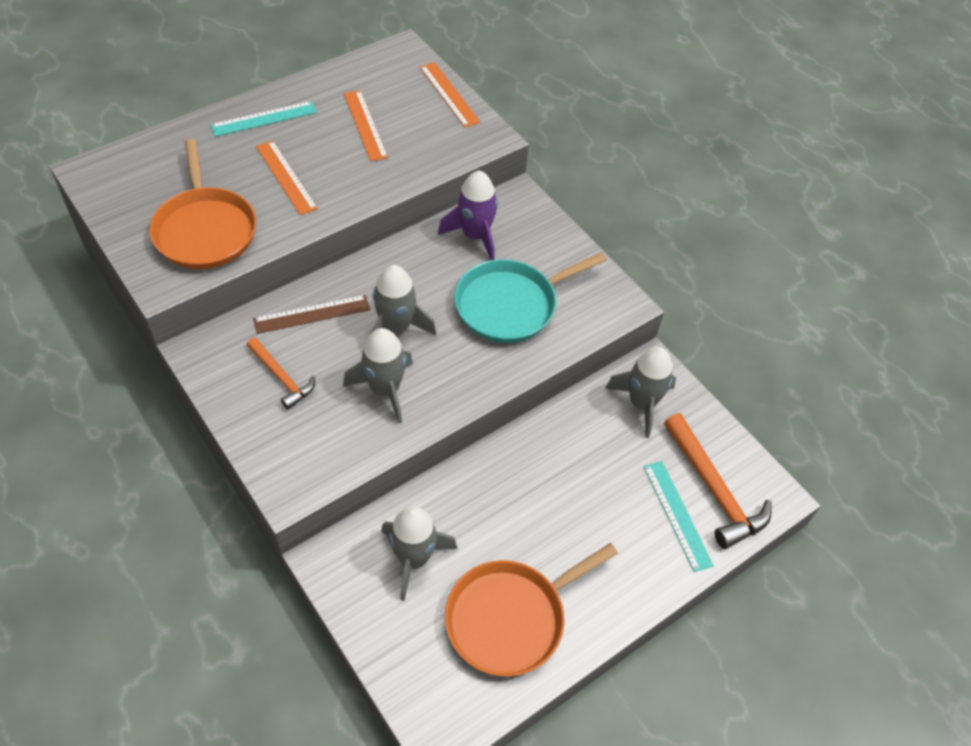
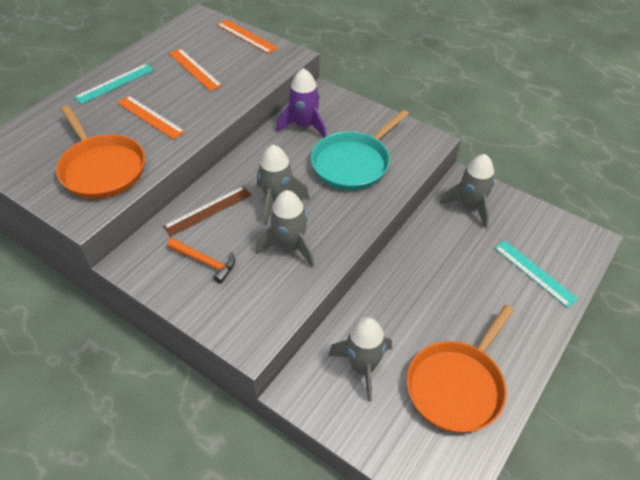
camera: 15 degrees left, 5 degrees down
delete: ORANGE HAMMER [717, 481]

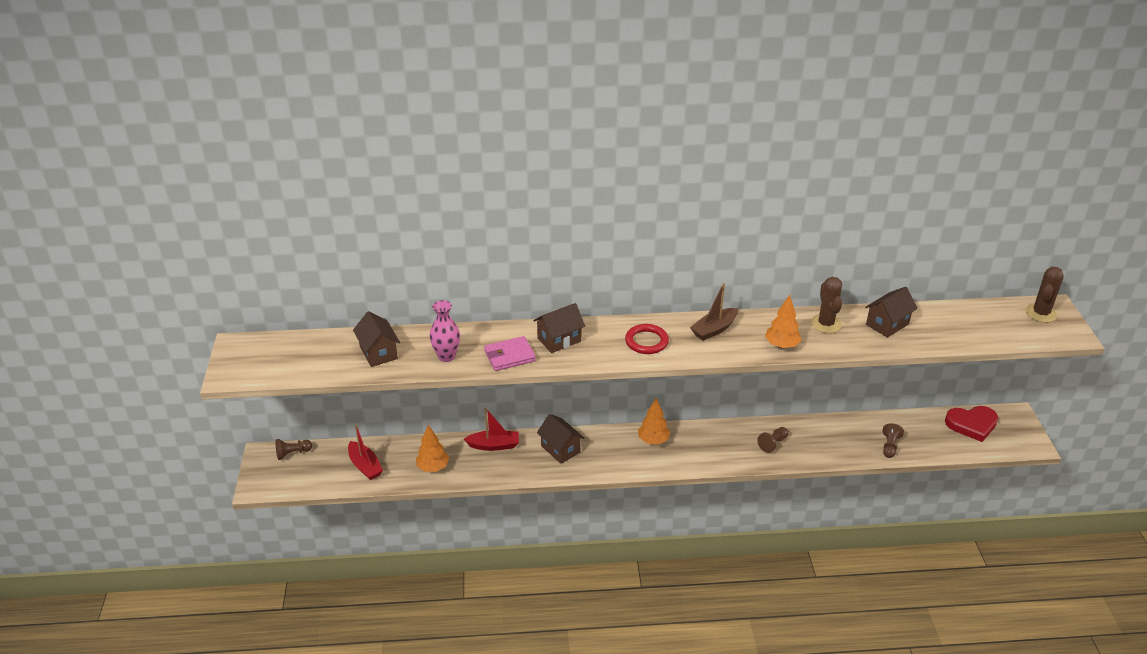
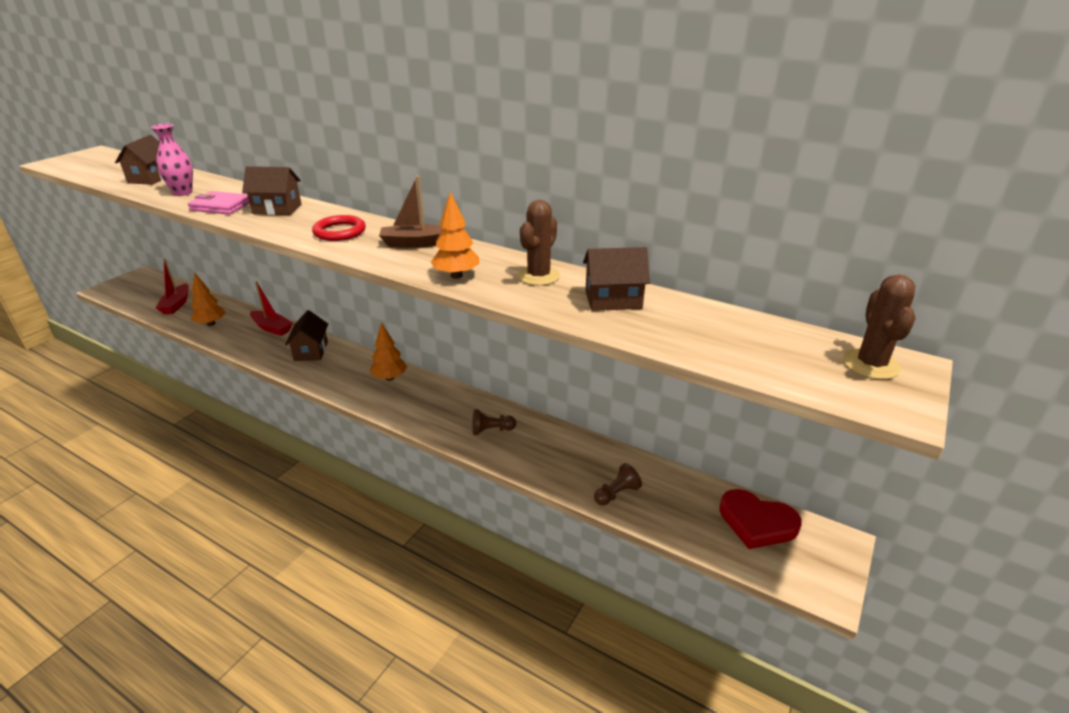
camera: 35 degrees right, 5 degrees down
delete: BROWN PAWN [294, 449]
rotate: BROWN CACTUS [1045, 295] = [879, 326] 60 degrees counterclockwise

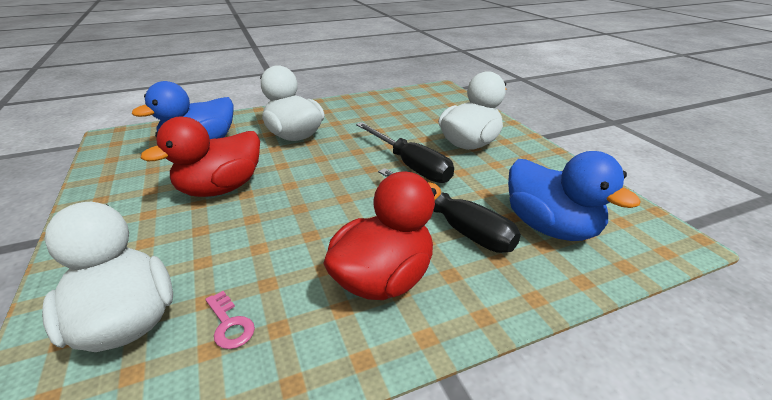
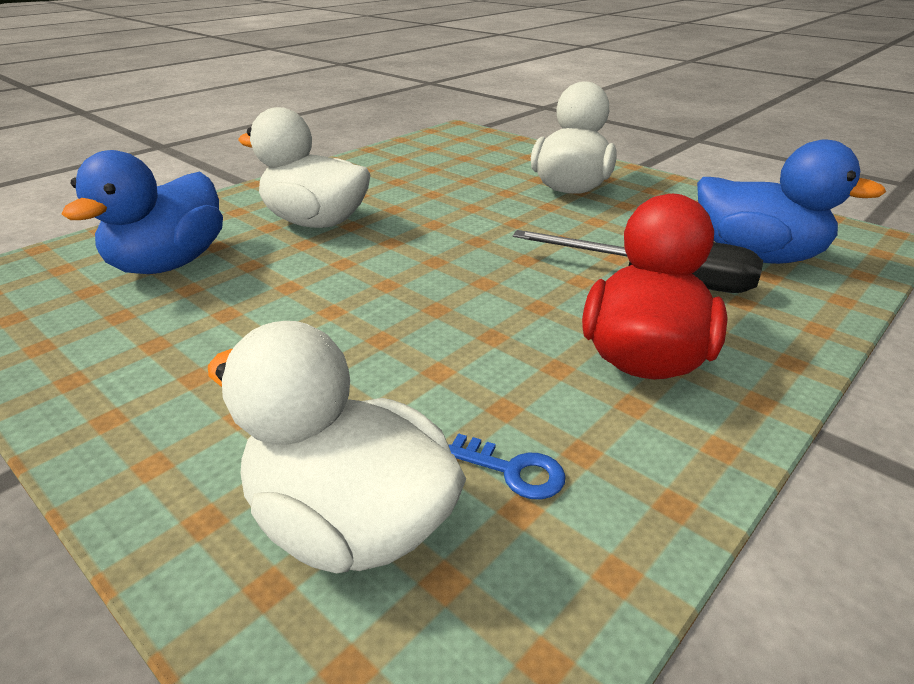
camera: 25 degrees left, 0 degrees up
delete: RED DUCK [200, 157]; BLACK SCREWDRIVER [405, 152]
recolor: PINK KEY [230, 320] to BLUE KEY [507, 466]

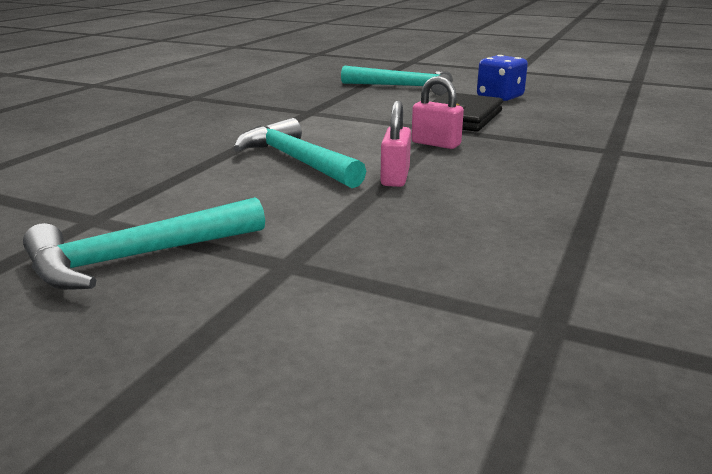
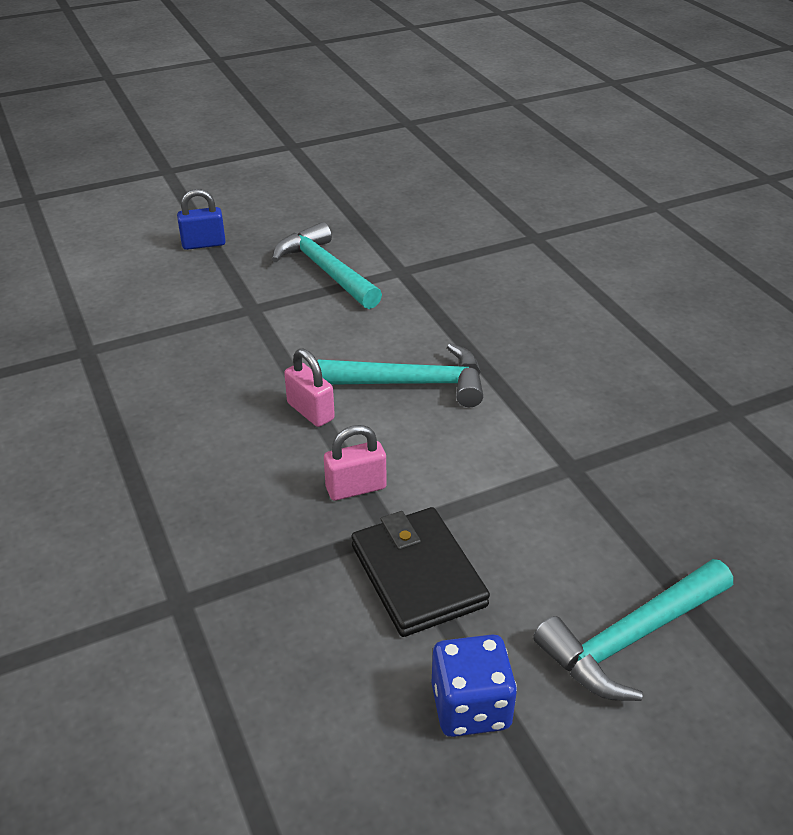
camera: 130 degrees right, 15 degrees up
insert: BLUE PADLOCK [201, 219]
rotate: TURQUOISE HAMMER [144, 243] = [327, 265] 45 degrees counterclockwise

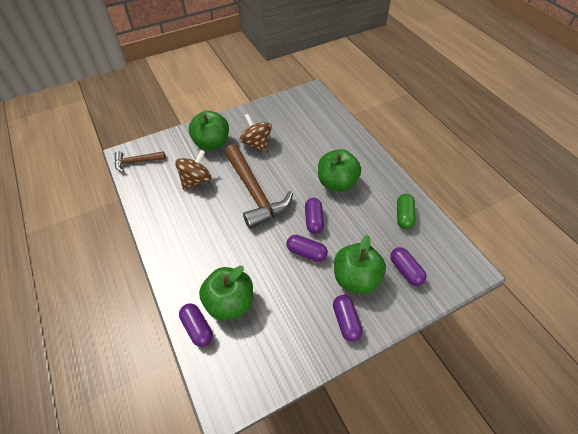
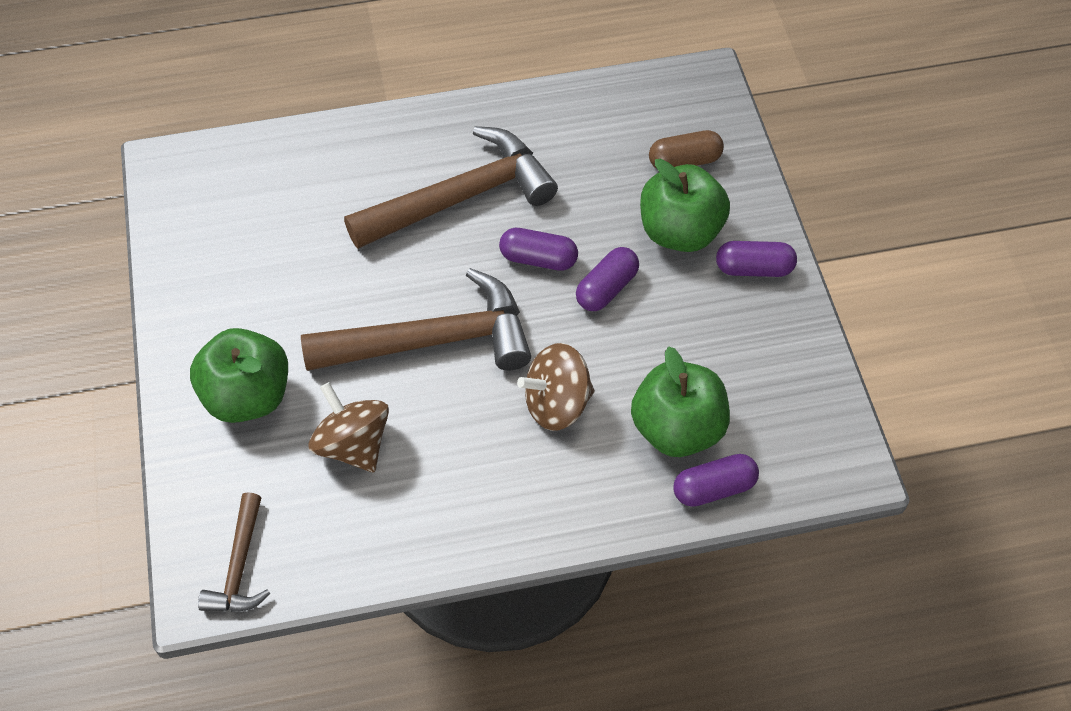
camera: 75 degrees left, 5 degrees up
delete: GREEN CAPSULE [406, 211]
move: BROWN SPINNING TOP [255, 133] to [555, 387]
replace: GREEN APPLE [339, 170] to BROWN HAMMER [451, 187]
recolor: PURPLE CAPSULE [408, 266] to BROWN CAPSULE [686, 149]

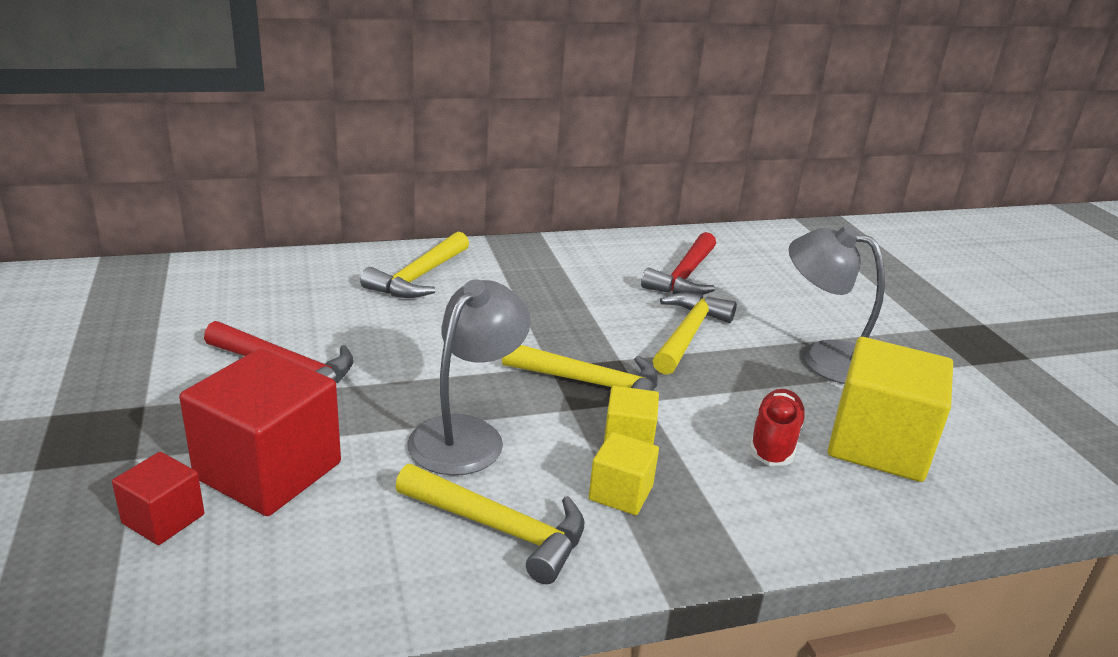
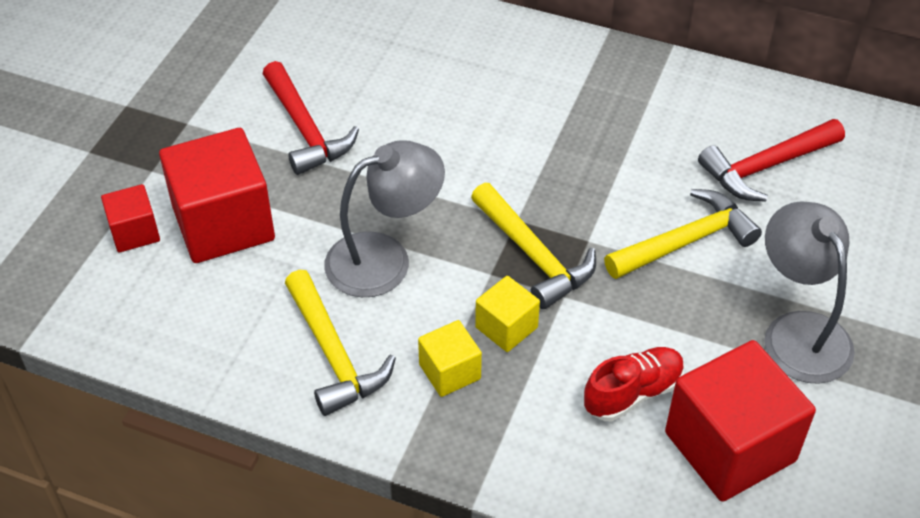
camera: 40 degrees right, 20 degrees up
delete: YELLOW HAMMER [414, 264]
recolor: YELLOW CUBE [890, 409] to RED CUBE [740, 421]

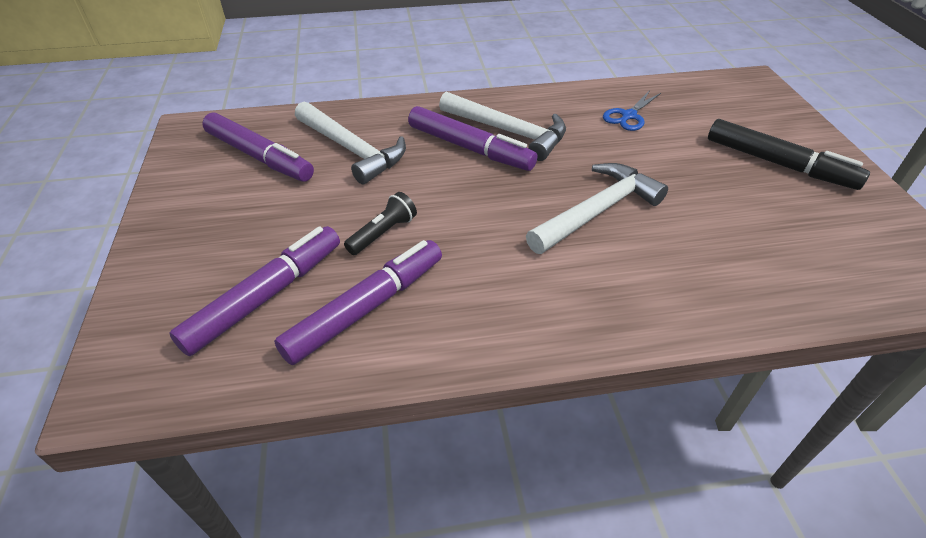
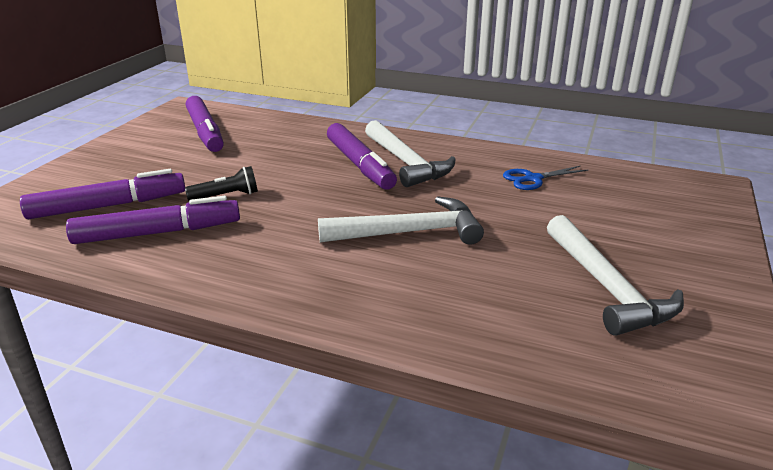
camera: 30 degrees right, 15 degrees down
delete: BLACK MARKER [789, 154]
move: WHITE HAMMER [350, 143] to [615, 275]

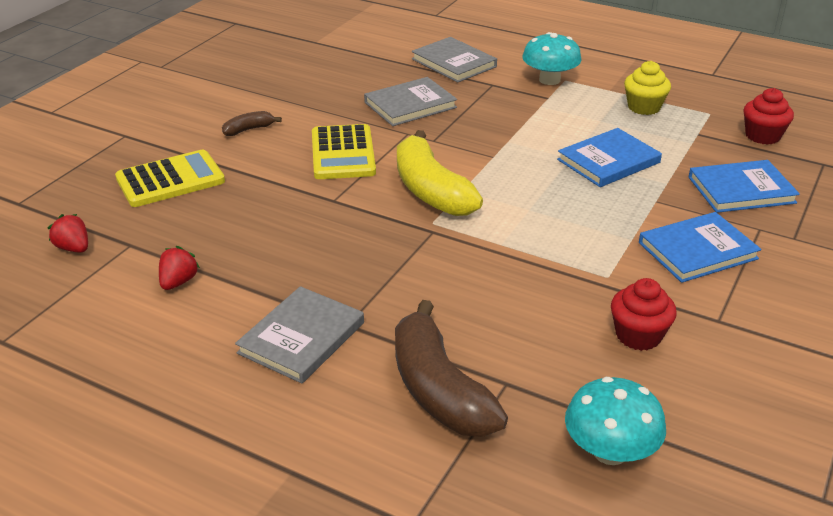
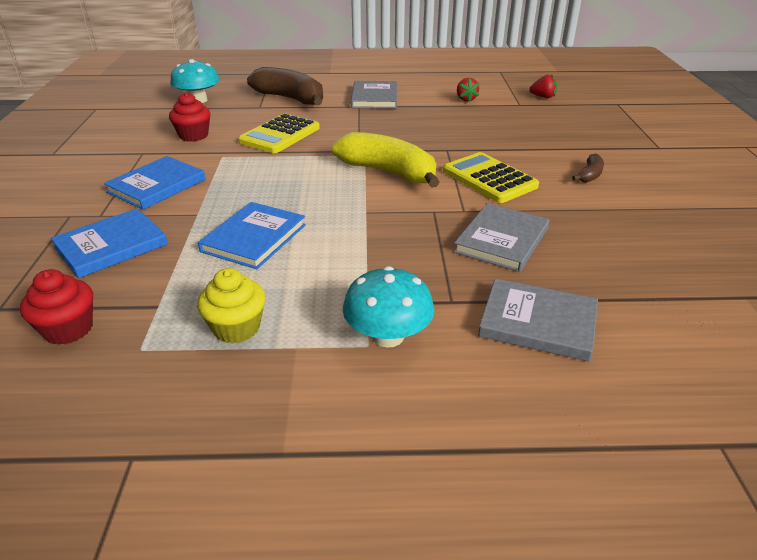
camera: 150 degrees right, 0 degrees up
move: YELLOW CALCULATOR [170, 178] to [279, 133]

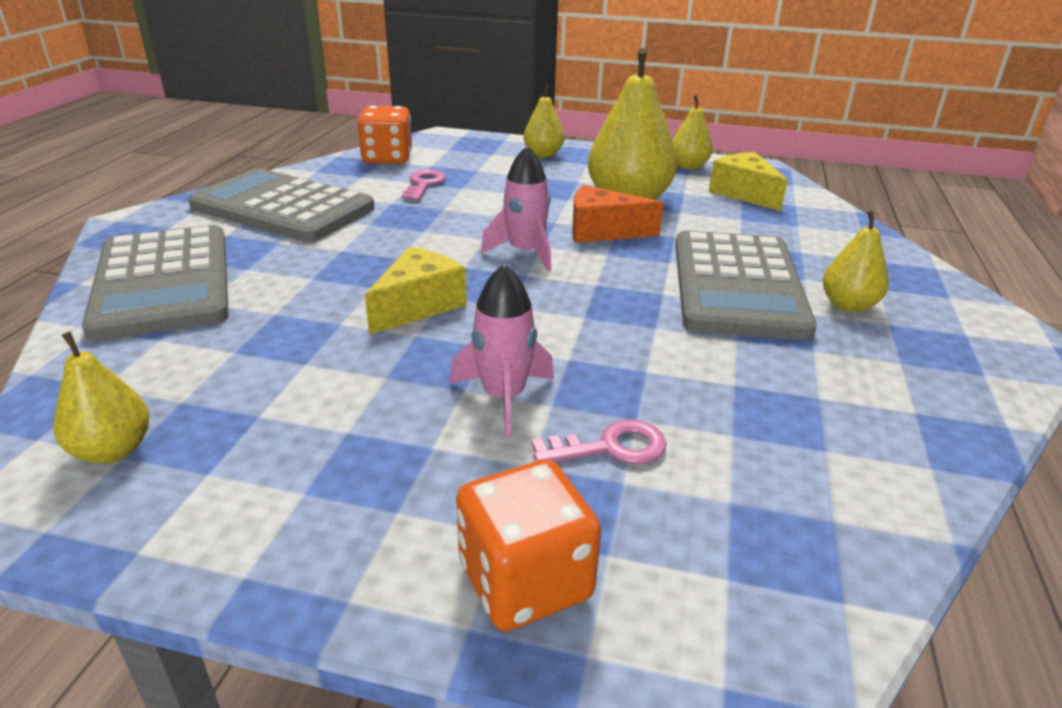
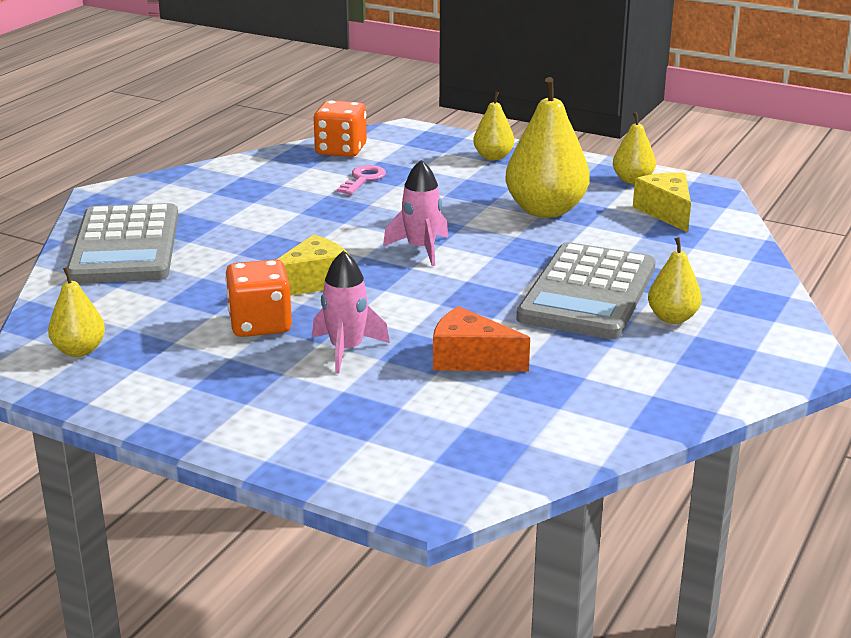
camera: 15 degrees right, 5 degrees down
delete: GREY CALCULATOR [281, 205]; PINK KEY [599, 441]
move: ORANGE DICE [528, 545] to [258, 298]; ORANGE CHEESE [617, 214] to [481, 338]

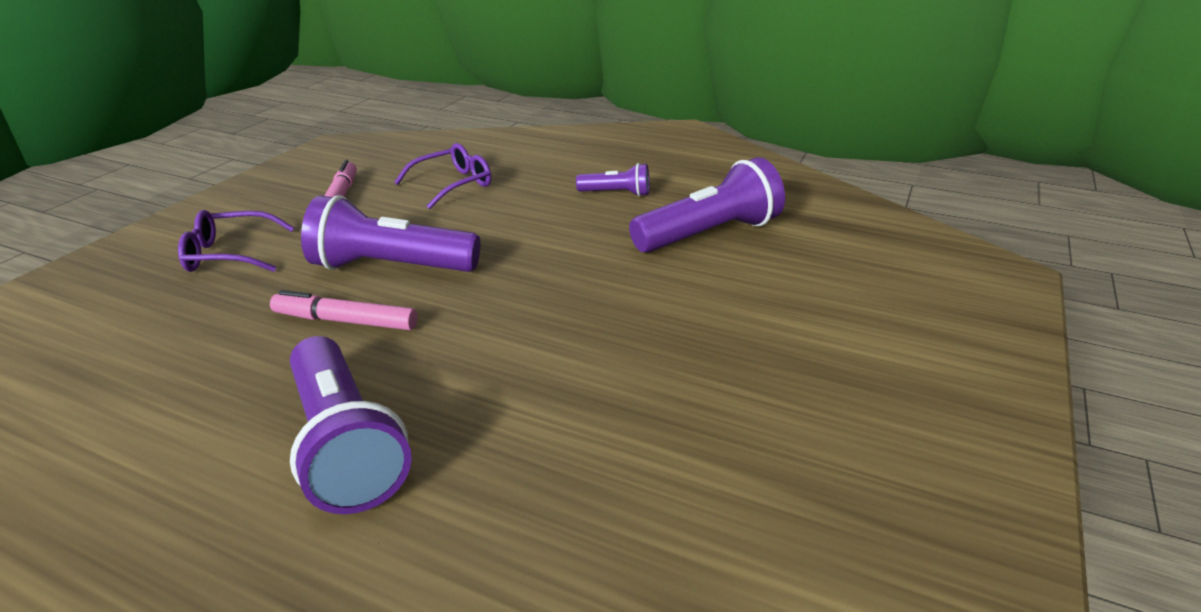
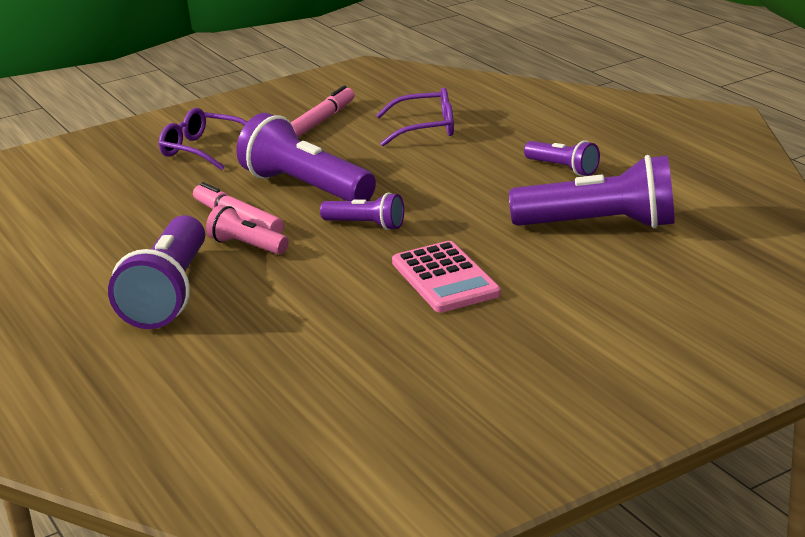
camera: 35 degrees right, 5 degrees down
insert: PINK FLASHLIGHT [247, 230]; PURPLE FLASHLIGHT [362, 211]; PINK CALCULATOR [446, 276]

